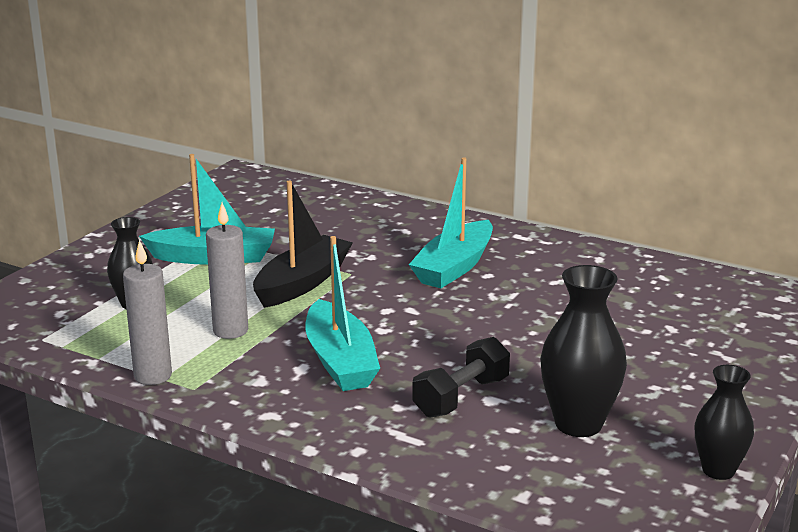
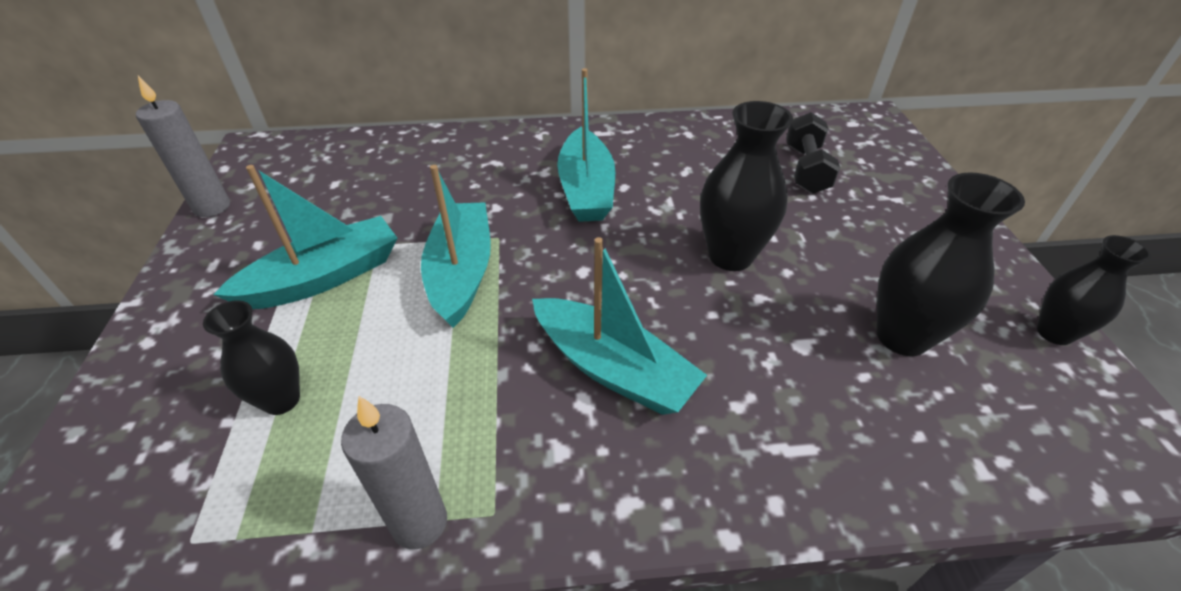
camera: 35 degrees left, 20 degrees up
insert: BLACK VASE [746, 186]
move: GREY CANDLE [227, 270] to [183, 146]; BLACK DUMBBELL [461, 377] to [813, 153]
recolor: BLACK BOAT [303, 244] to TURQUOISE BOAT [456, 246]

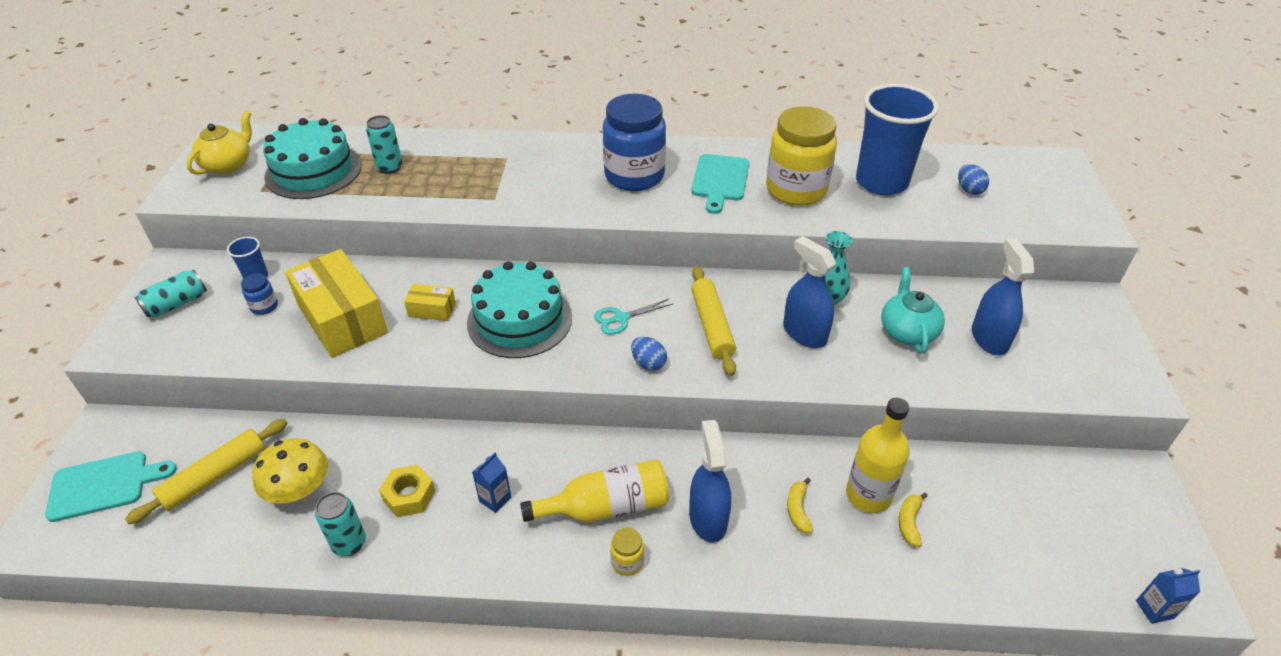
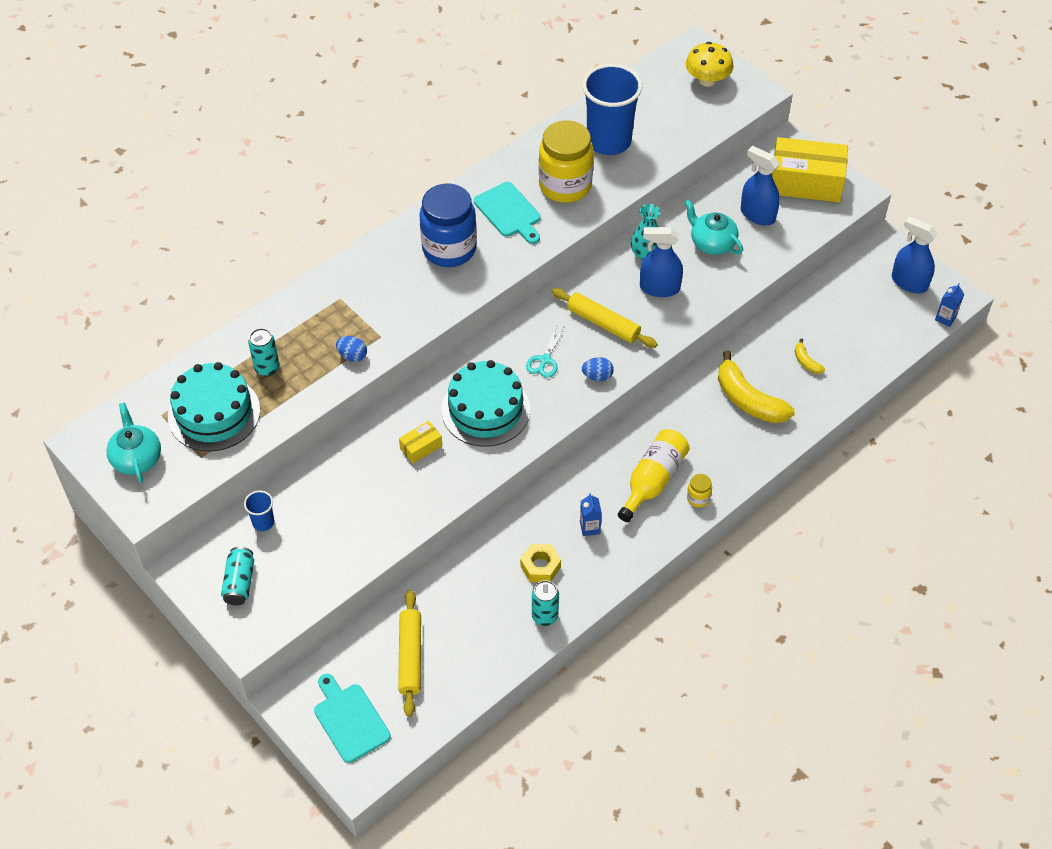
camera: 45 degrees left, 10 degrees up
delete: BLUE JAR [259, 294]; YELLOW BOTTLE [878, 455]
move: YELLOW MUSHROOM [290, 471] to [709, 64]; YELLOW BOX [336, 303] to [810, 169]; BLUE SPRAY BOTTLE [710, 481] to [915, 255]; BLUE EGG [973, 179] to [351, 349]
recolor: YELLOW TEAPOT [219, 143] to TURQUOISE TEAPOT [133, 443]
rotate: TURQUOISE CUTTING BOARD [111, 486] = [352, 718] 60 degrees counterclockwise
resize: YELLOW BANANA [800, 505] = [756, 387] x2.17

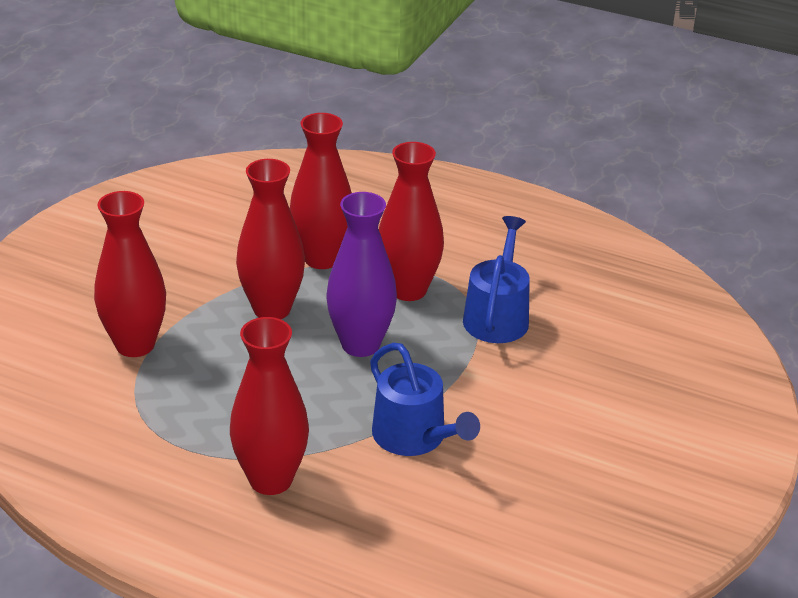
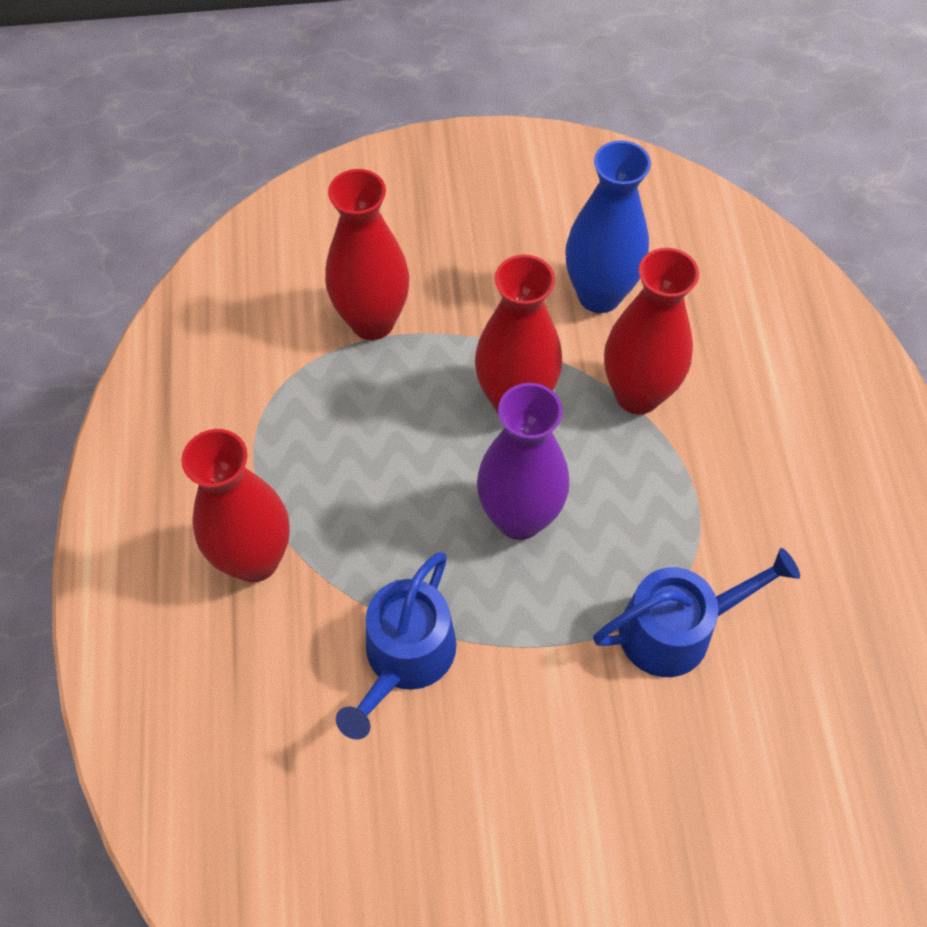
camera: 60 degrees right, 25 degrees up
delete: RED VASE [411, 221]
insert: BLUE VASE [608, 226]

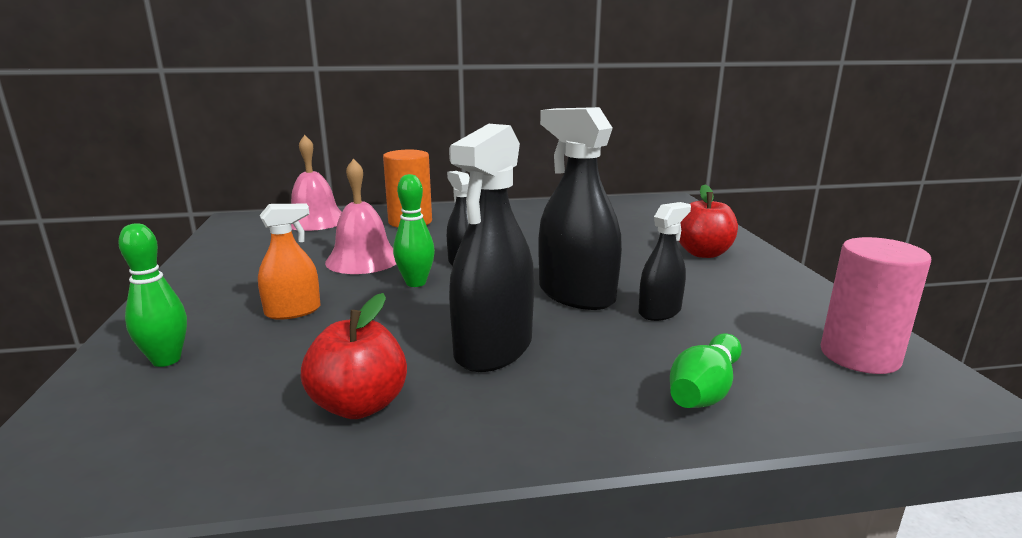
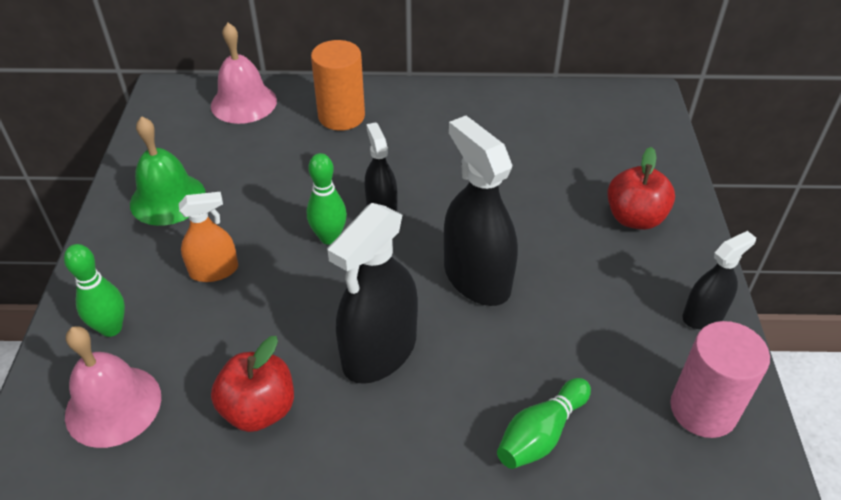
camera: 10 degrees right, 25 degrees up
insert: GREEN BELL [168, 171]
move: PINK BELL [360, 216] to [113, 387]; BLACK SPRAY BOTTLE [664, 261] to [719, 280]

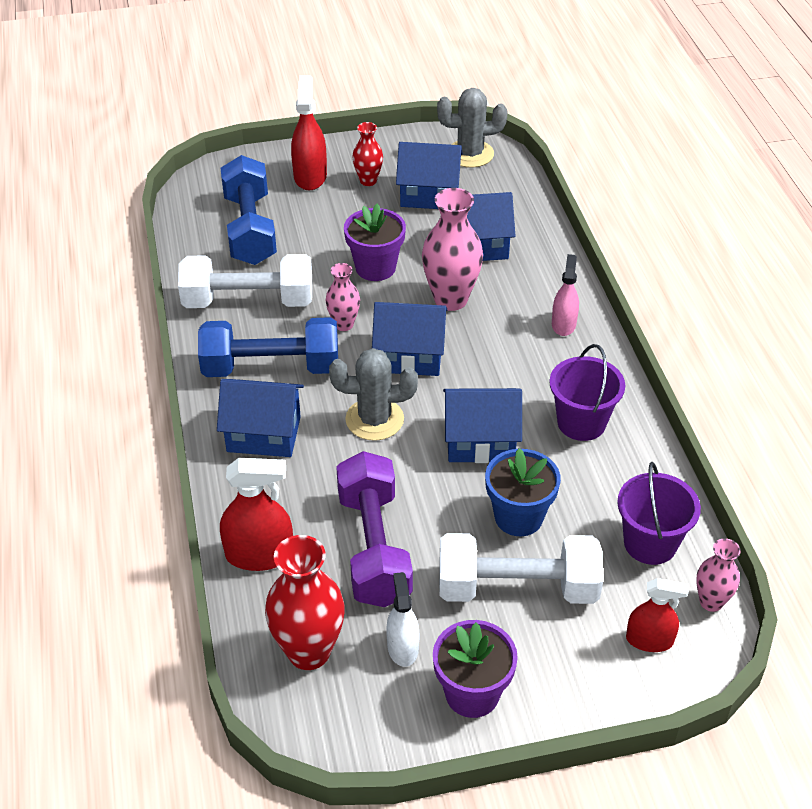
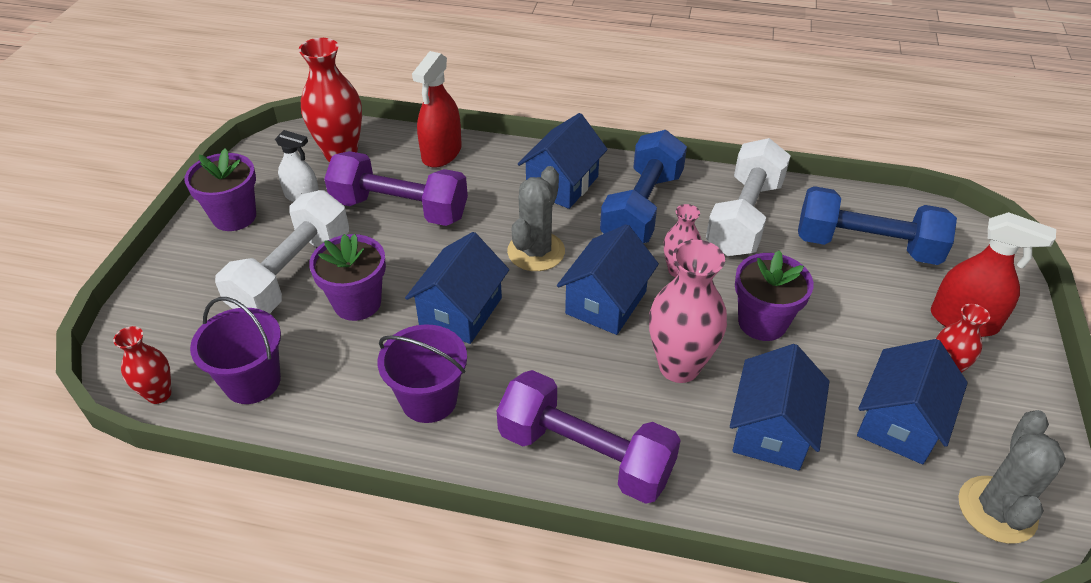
camera: 115 degrees right, 0 degrees up
delete: RED SPRAY BOTTLE [657, 615]
replace: PINK SPRAY BOTTLE [565, 295] to PURPLE DUMBBELL [589, 437]
recolor: BLUE FLOWER POT [523, 492] to PURPLE FLOWER POT [347, 277]; PINK VASE [718, 575] to RED VASE [142, 365]

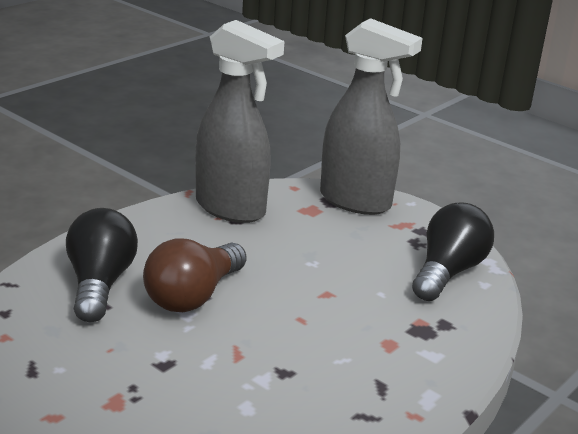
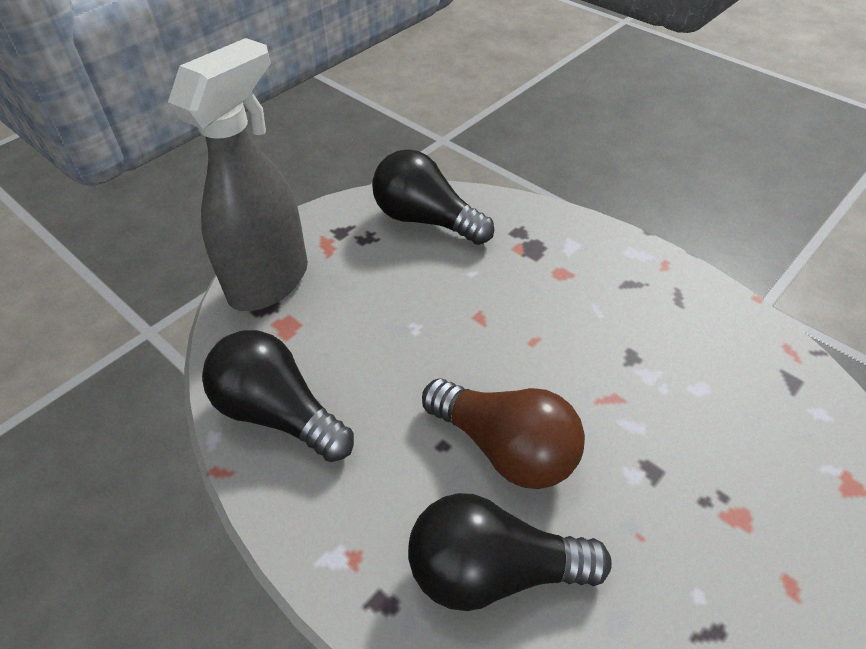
camera: 85 degrees left, 20 degrees up
replace: GREY SPRAY BOTTLE [240, 121] to BLACK LIGHT BULB [278, 396]

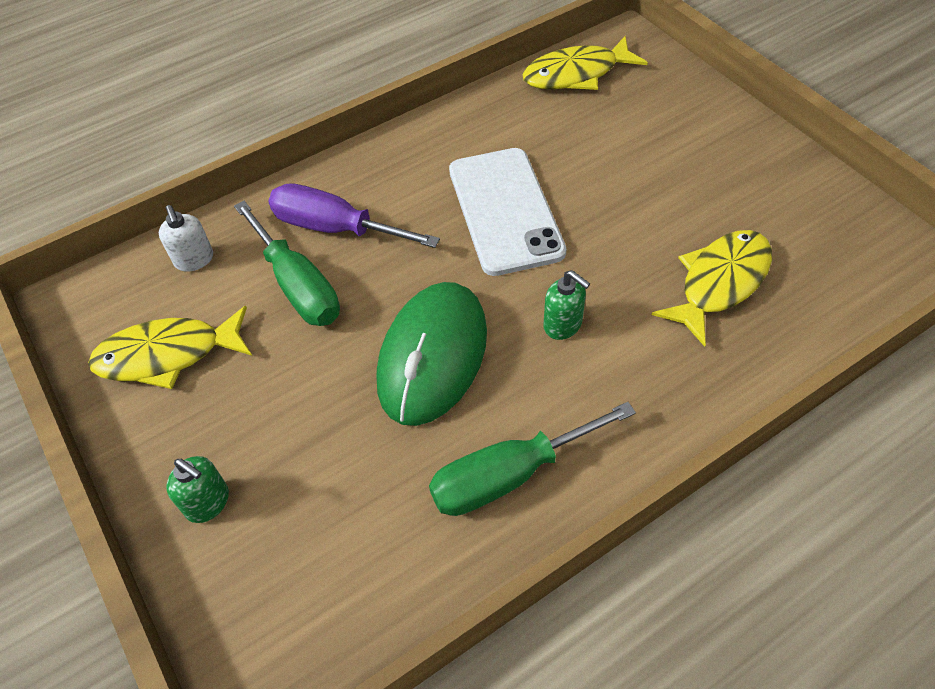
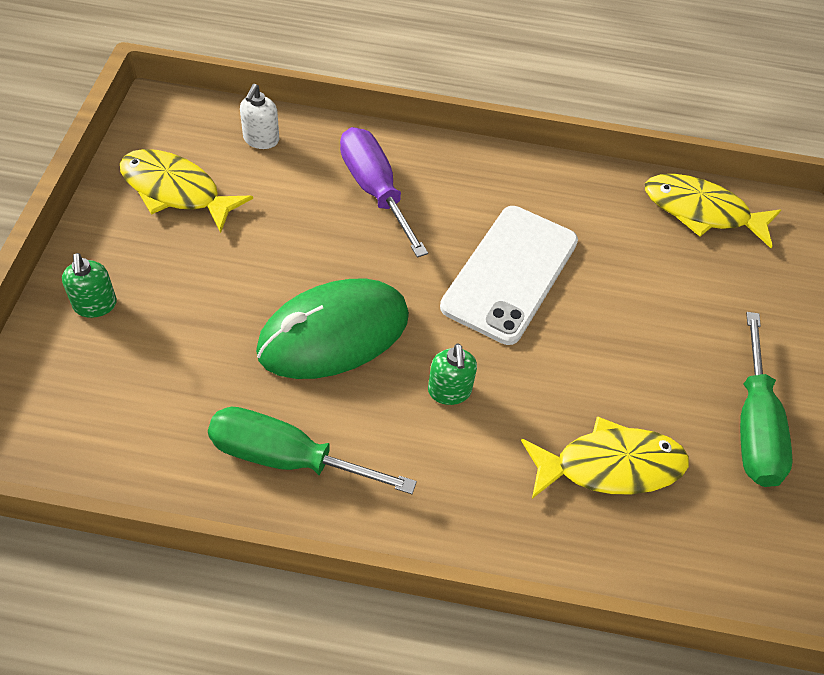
camera: 35 degrees right, 0 degrees up
move: GREEN SCREWDRIVER [287, 263] to [766, 399]

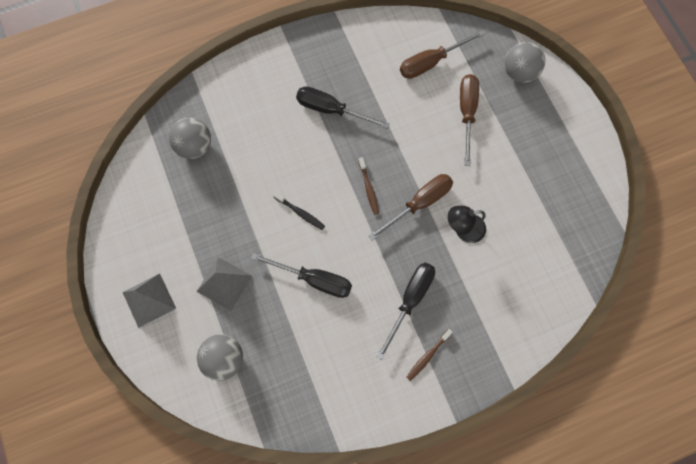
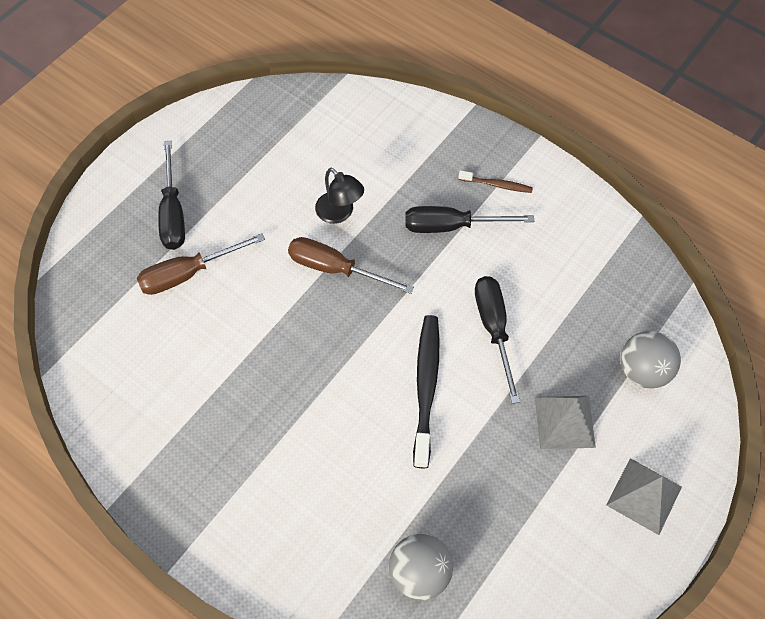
camera: 120 degrees left, 10 degrees down
delete: BROWN TOOTHBRUSH [368, 186]; BROWN SCREWDRIVER [442, 54]; GREY BALL [524, 62]
move: BLACK SCREWDRIVER [343, 107] to [171, 195]
resize: BLACK TOOTHBRUSH [299, 211] = [426, 391] x1.94

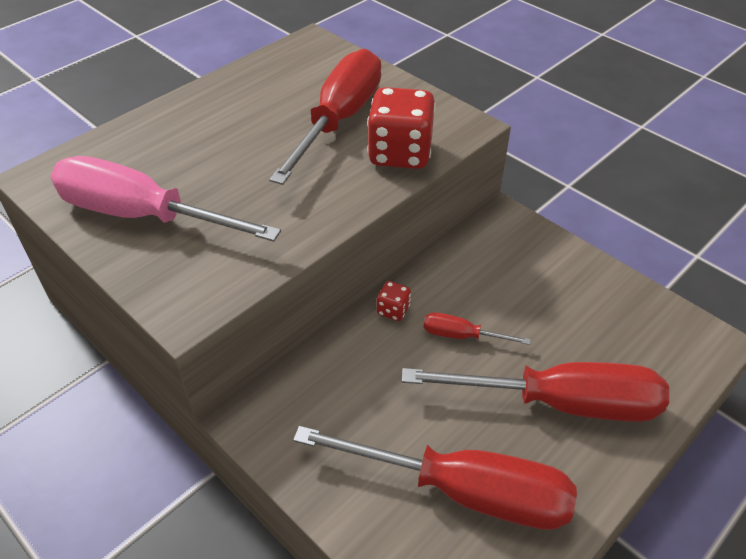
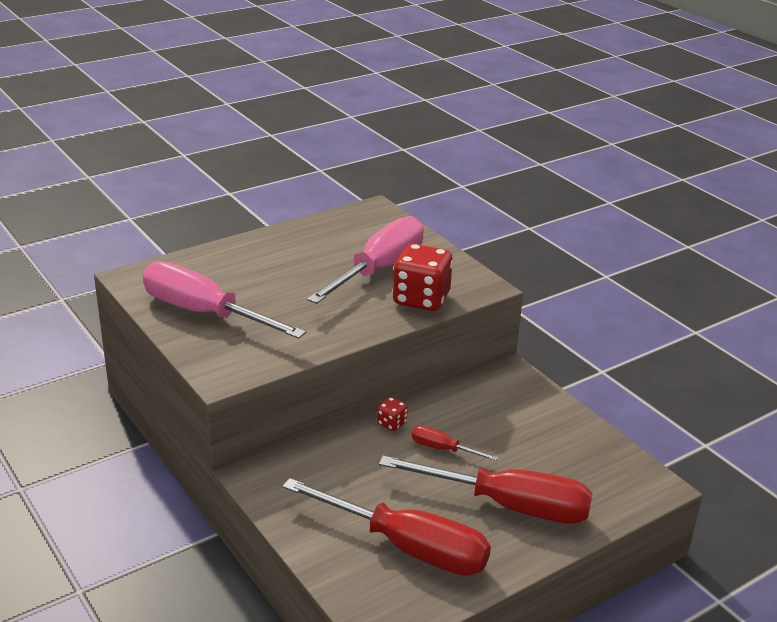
camera: 10 degrees right, 15 degrees down
recolor: RED SCREWDRIVER [325, 117] to PINK SCREWDRIVER [365, 260]

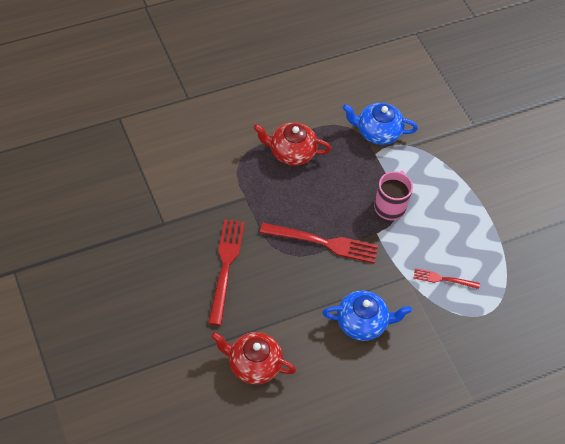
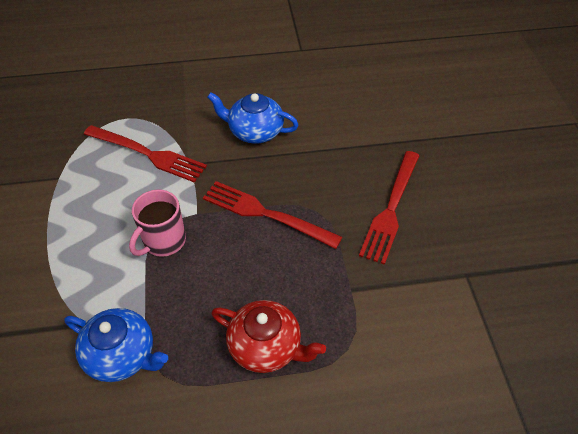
camera: 160 degrees left, 5 degrees down
delete: RED TEAPOT [253, 358]
resize: RED FORK [447, 278] = [145, 153] x1.82

